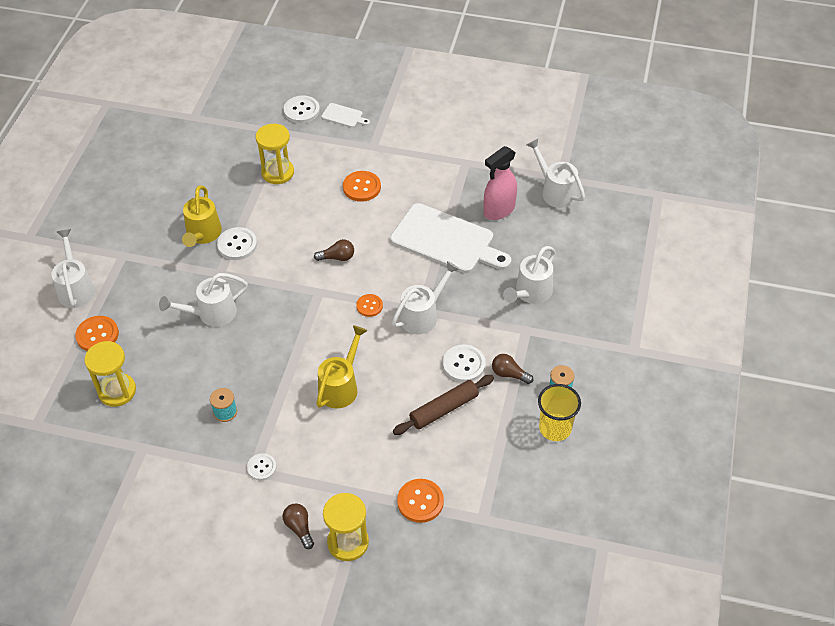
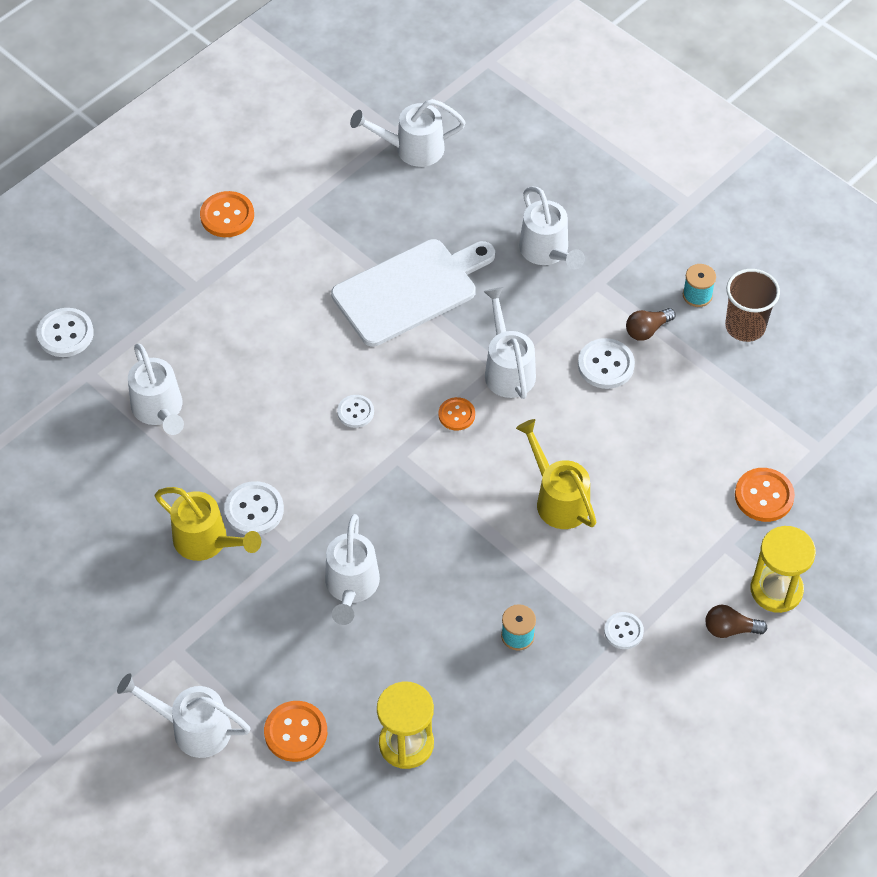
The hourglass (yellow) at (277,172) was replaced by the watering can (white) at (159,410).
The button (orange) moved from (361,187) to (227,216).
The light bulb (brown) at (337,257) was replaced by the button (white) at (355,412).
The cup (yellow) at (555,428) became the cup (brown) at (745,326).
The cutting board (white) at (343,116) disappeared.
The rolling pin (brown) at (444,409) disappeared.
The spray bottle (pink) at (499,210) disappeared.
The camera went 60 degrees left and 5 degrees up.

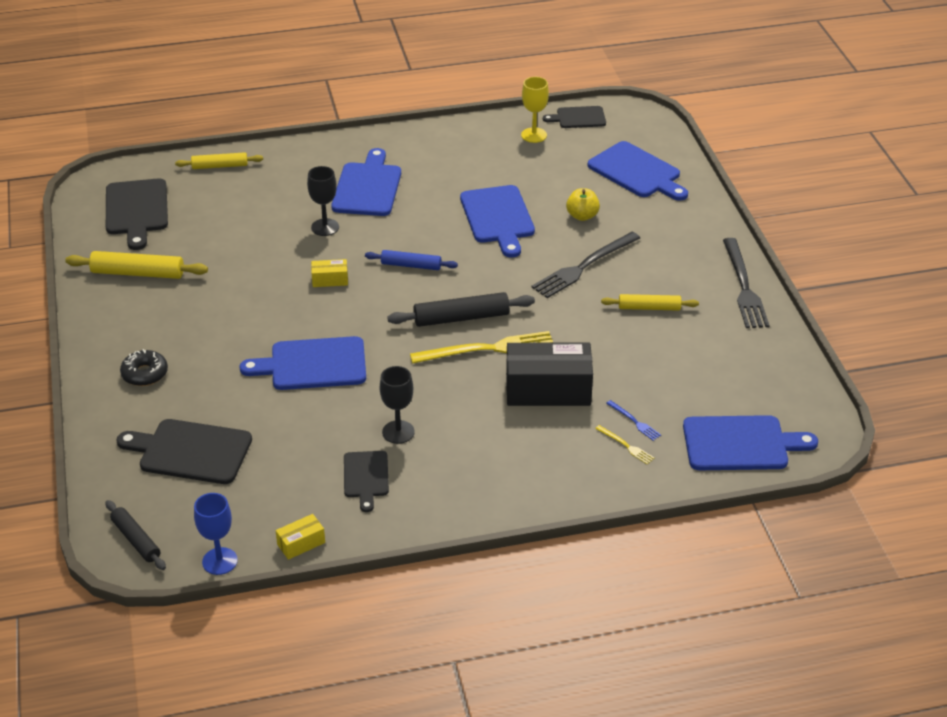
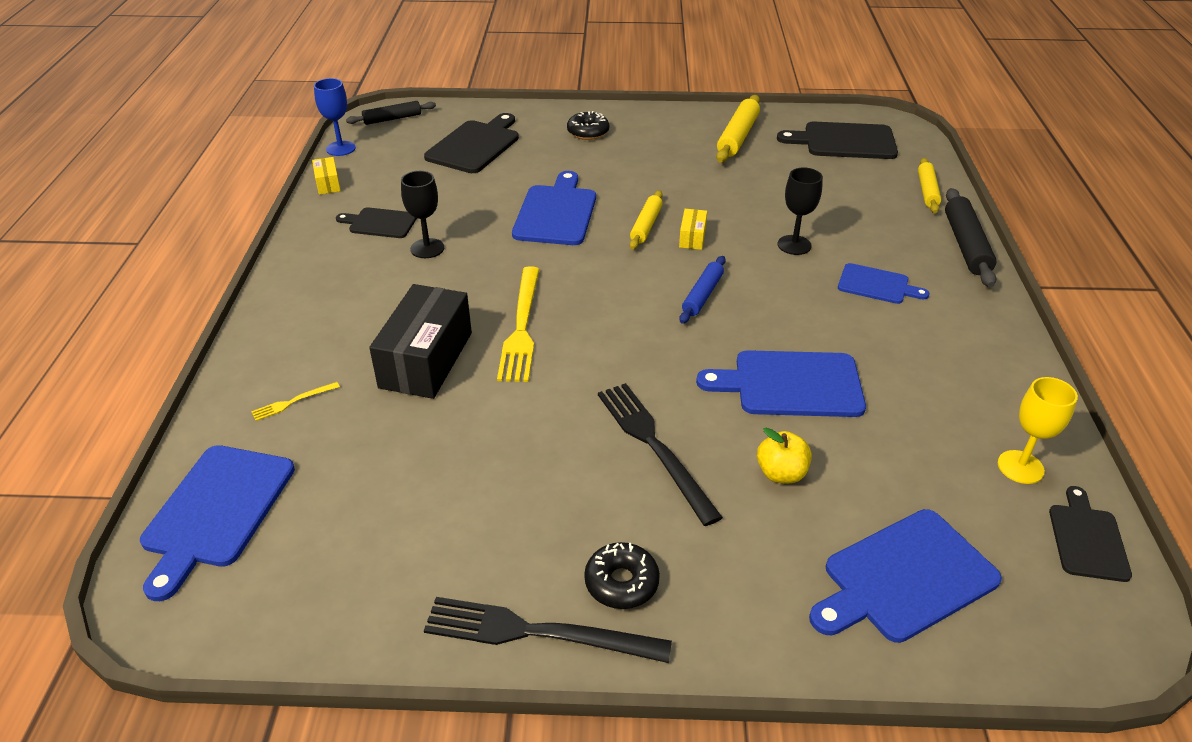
The donut (black) at (621,582) appeared.
The rolling pin (yellow) moved from (649,308) to (646,225).
The cutting board (blue) at (367,187) changed to 0.60 times the size.
The rolling pin (black) moved from (461,318) to (965,245).
The fork (blue) at (634,421) disappeared.
The camera went 105 degrees right and 0 degrees up.

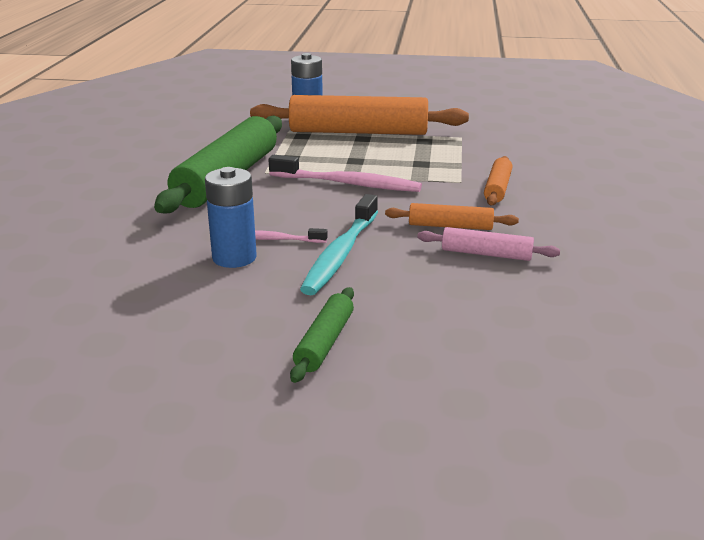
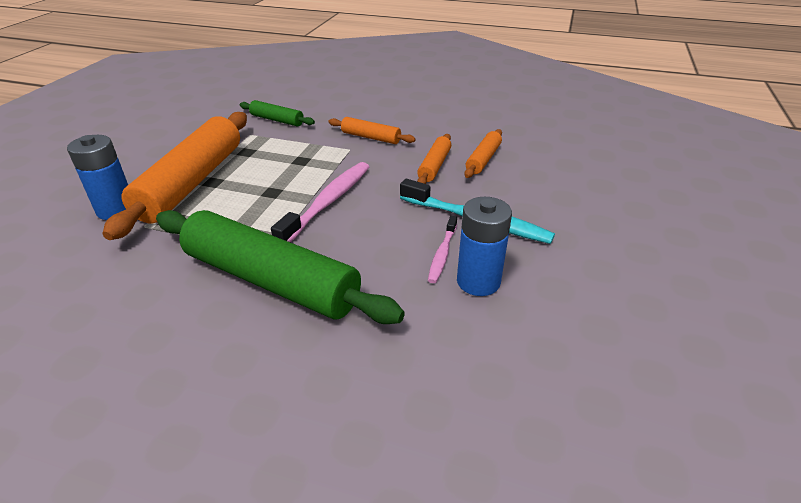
The rolling pin (green) moved from (324,342) to (277,120).
The rolling pin (pink) at (486,254) became the rolling pin (orange) at (483,159).
The camera went 80 degrees left and 10 degrees up.

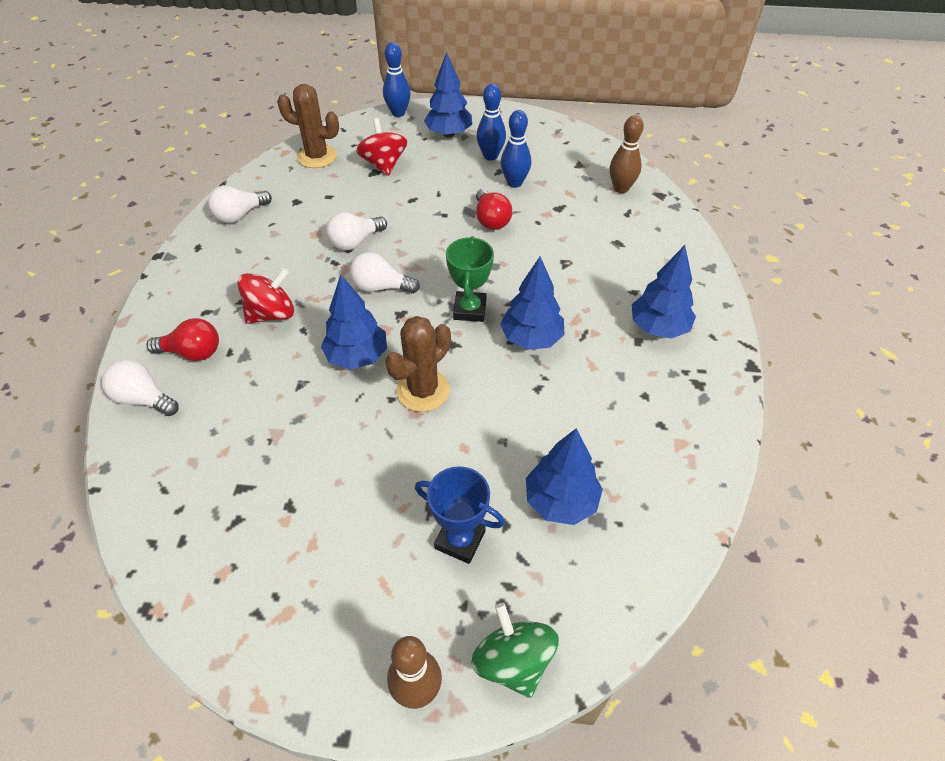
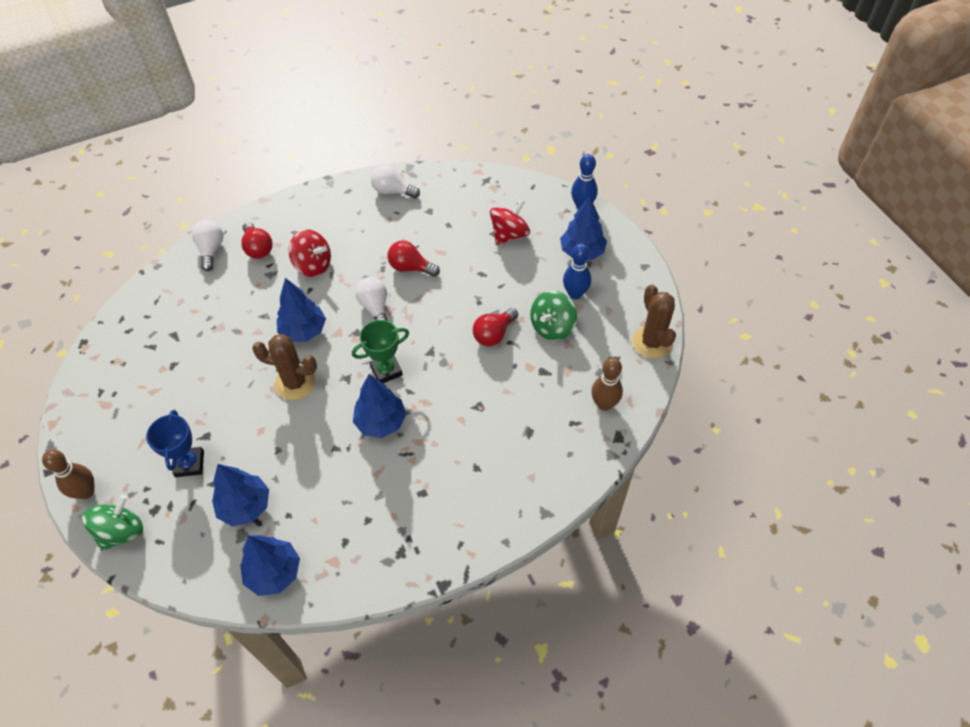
The tree (blue) moved from (658,327) to (274,572).
The light bulb (white) at (355,242) became the light bulb (red) at (411,267).
The bowling pin (blue) at (514,183) was replaced by the spinning top (green) at (552,327).
The cactus (brown) moved from (317,157) to (652,342).
The camera went 60 degrees right and 5 degrees up.

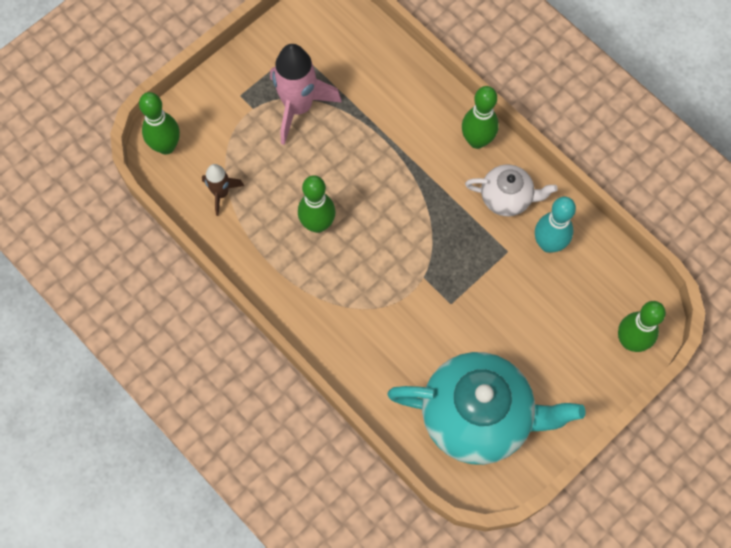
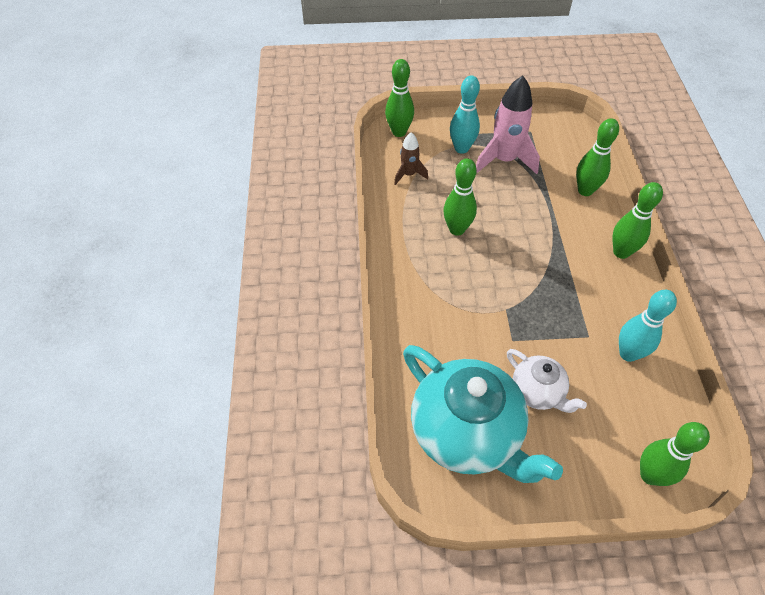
The bowling pin (turquoise) at (461,148) appeared.
The teapot (white) moved from (507,198) to (537,392).
The bowling pin (green) at (585,190) appeared.
The camera went 40 degrees right and 15 degrees down.

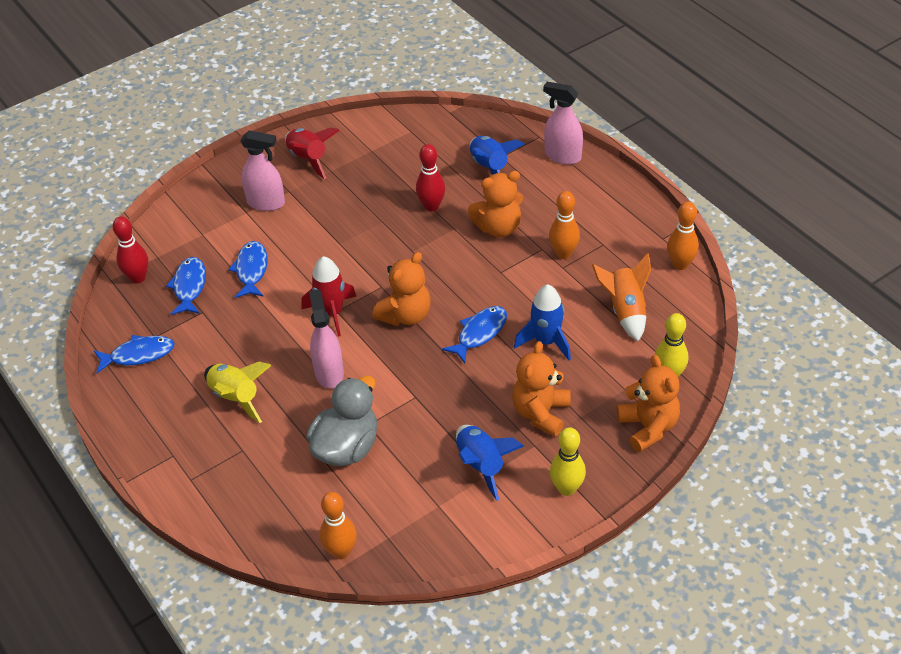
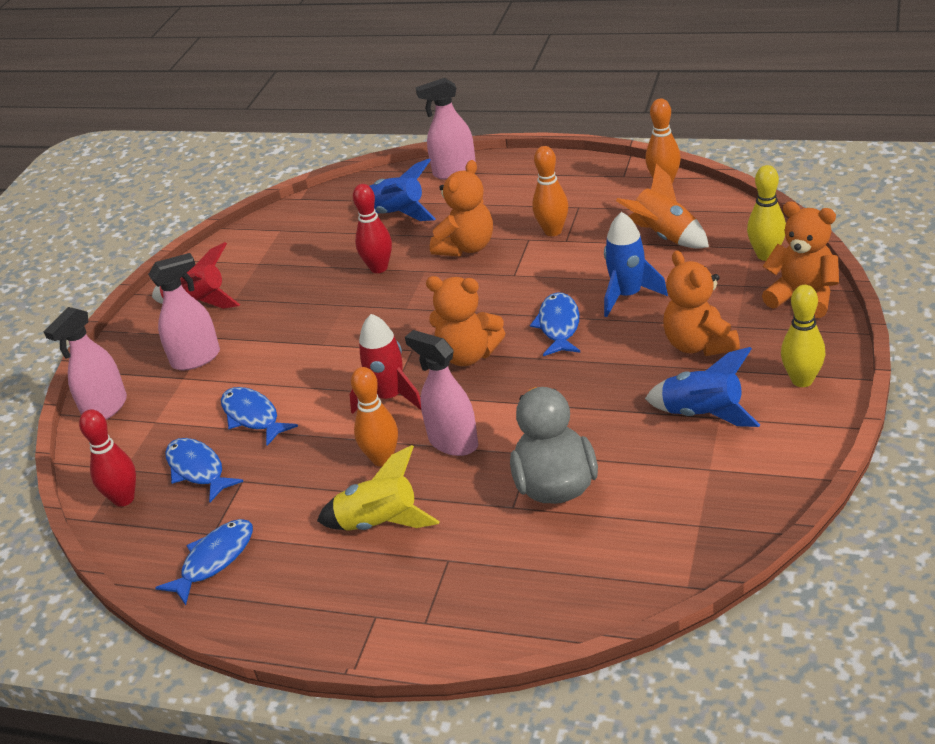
The spray bottle (pink) at (105,408) appeared.
The bowling pin (orange) moved from (341,551) to (382,459).
The teddy bear (orange) at (405,315) turned 105 degrees clockwise.
The camera went 35 degrees left and 10 degrees down.

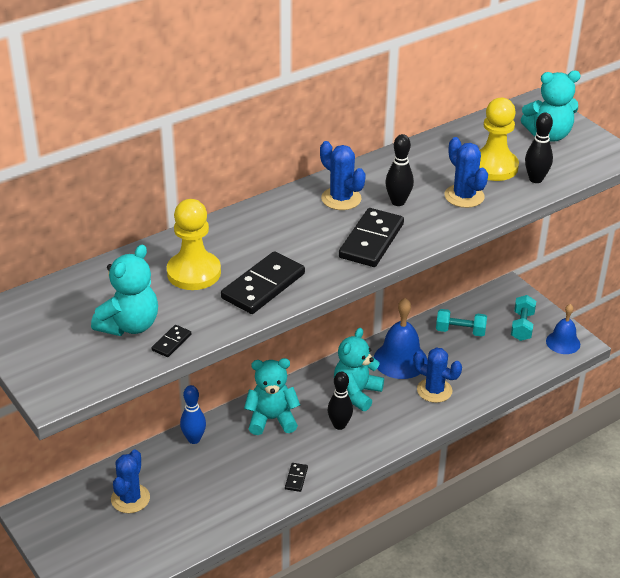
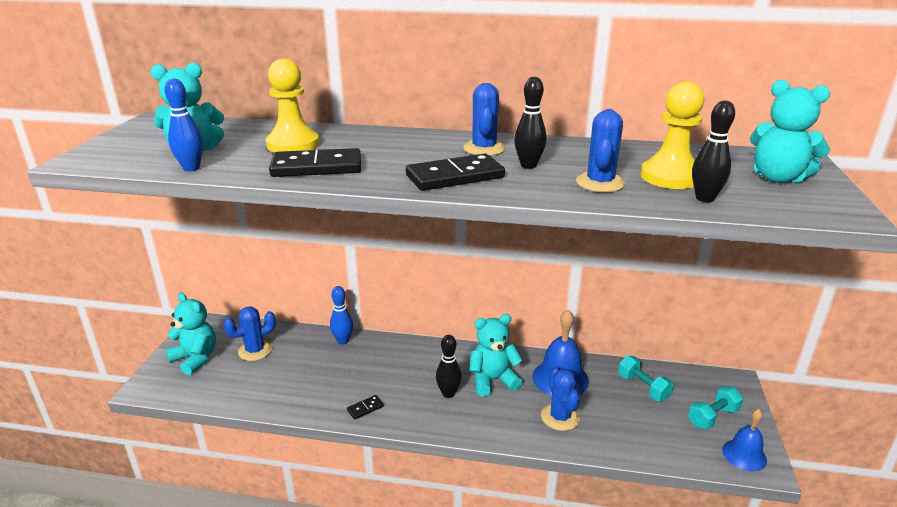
The domino (black) at (171,342) was replaced by the bowling pin (blue) at (191,168).
The teddy bear (turquoise) moved from (271,419) to (195,358).
The camera went 45 degrees right and 10 degrees down.

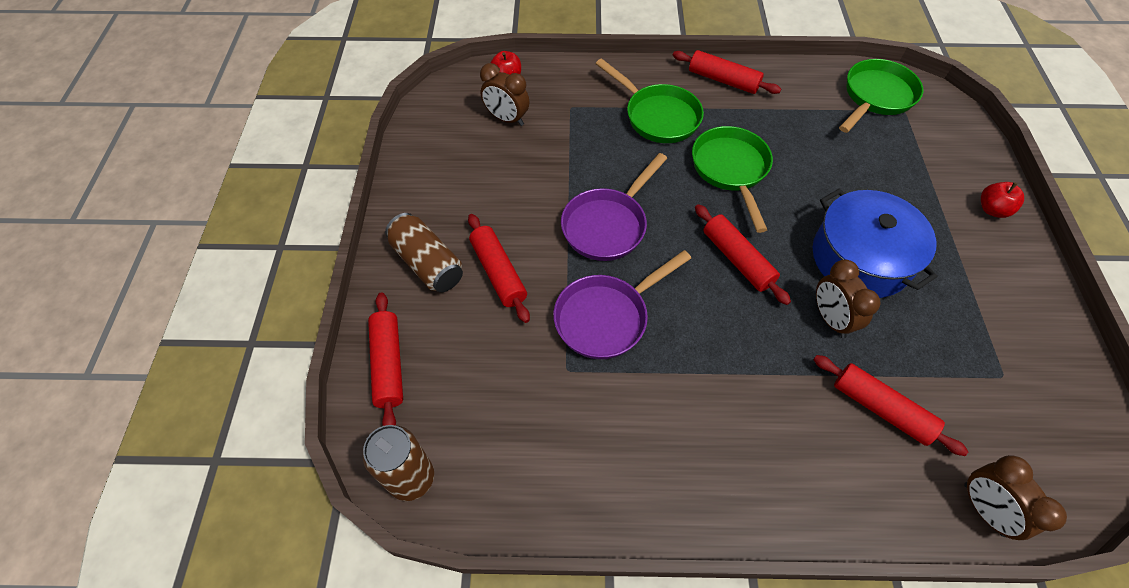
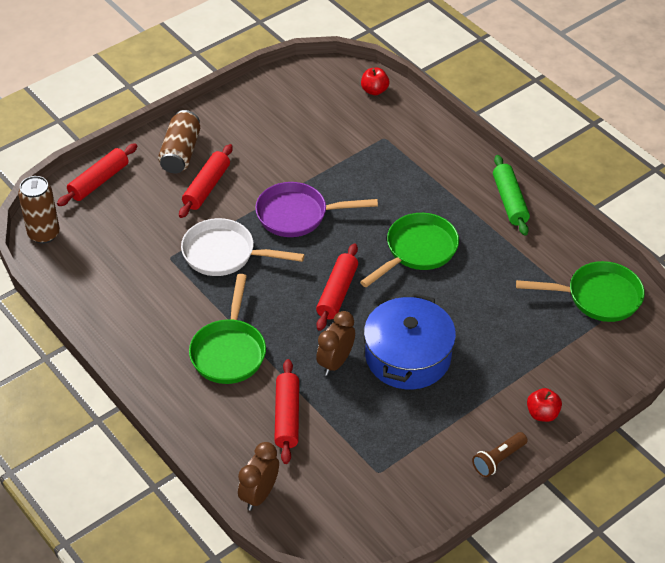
The pan (purple) at (606,317) became the pan (white) at (224,254).
The pan (green) moved from (657,116) to (229,351).
The flashlight (brown) at (498,460) appeared.
The rolling pin (red) at (723,80) became the rolling pin (green) at (509,201).
The clock (brown) at (507,119) disappeared.
The camera went 50 degrees right and 10 degrees down.

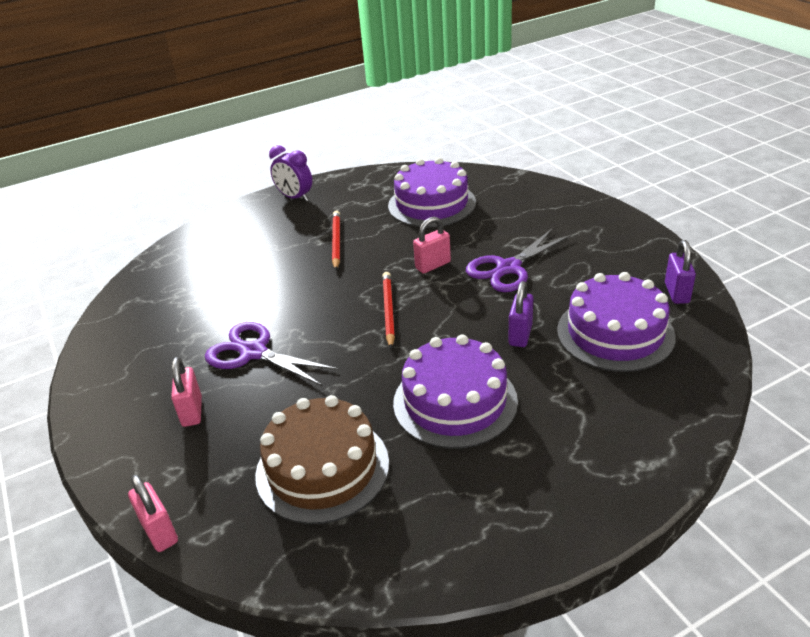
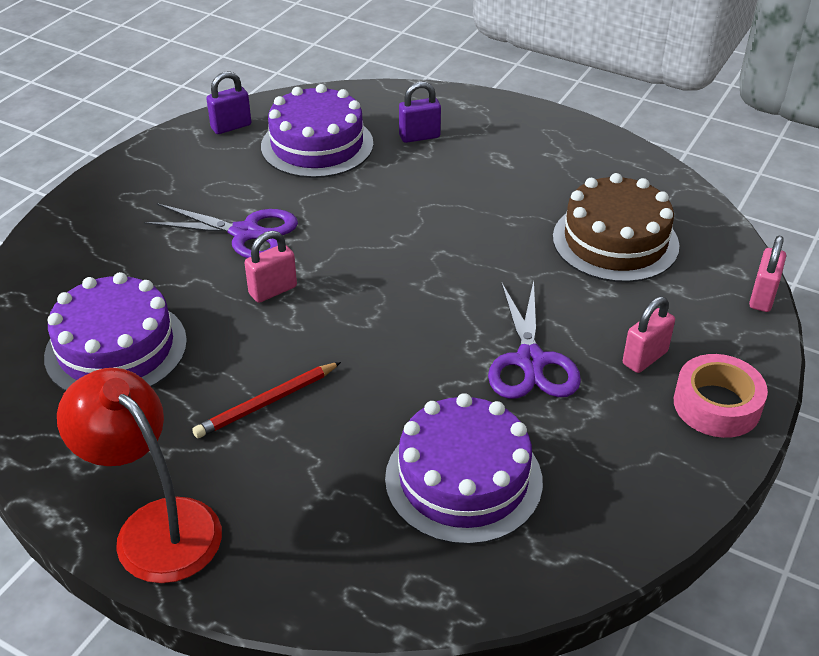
The clock (purple) at (295,198) was replaced by the lamp (red) at (155,526).
The padlock (pink) at (433,265) turned 60 degrees counterclockwise.
The cake (purple) moved from (455,401) to (463,479).
The padlock (purple) moved from (520,335) to (419,136).
The tape (pink) at (716,405) appeared.
The pencil (red) at (388,311) disappeared.
The camera went 125 degrees left and 5 degrees up.

